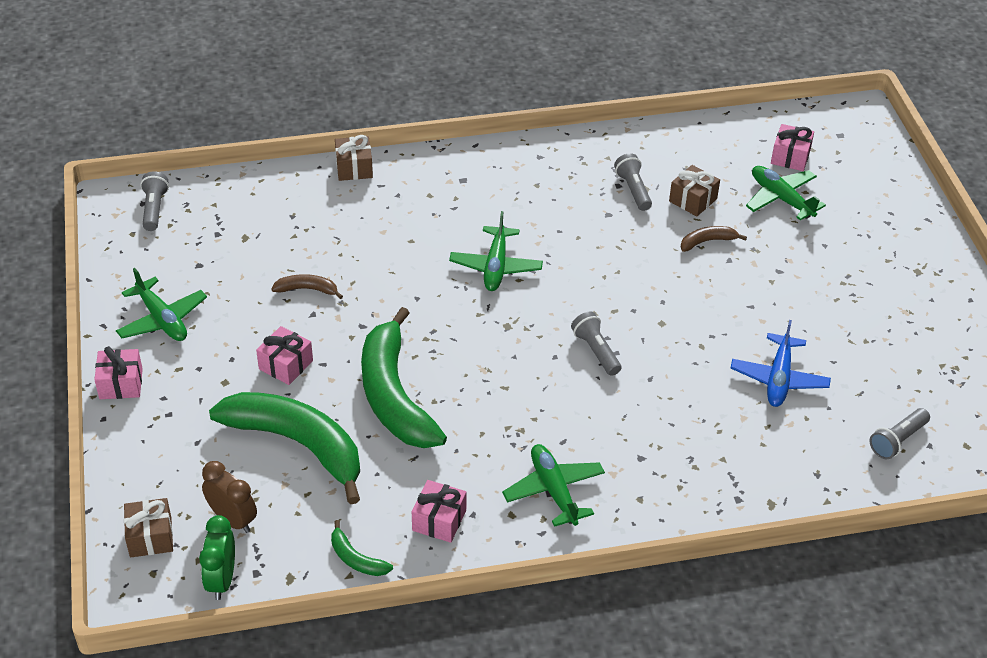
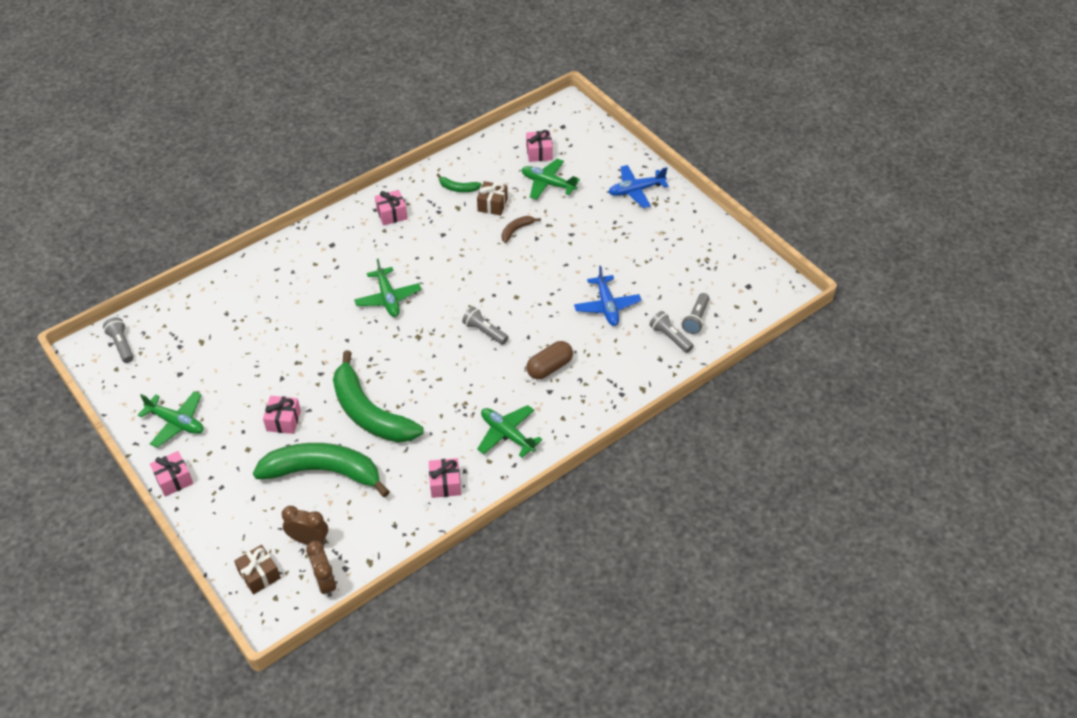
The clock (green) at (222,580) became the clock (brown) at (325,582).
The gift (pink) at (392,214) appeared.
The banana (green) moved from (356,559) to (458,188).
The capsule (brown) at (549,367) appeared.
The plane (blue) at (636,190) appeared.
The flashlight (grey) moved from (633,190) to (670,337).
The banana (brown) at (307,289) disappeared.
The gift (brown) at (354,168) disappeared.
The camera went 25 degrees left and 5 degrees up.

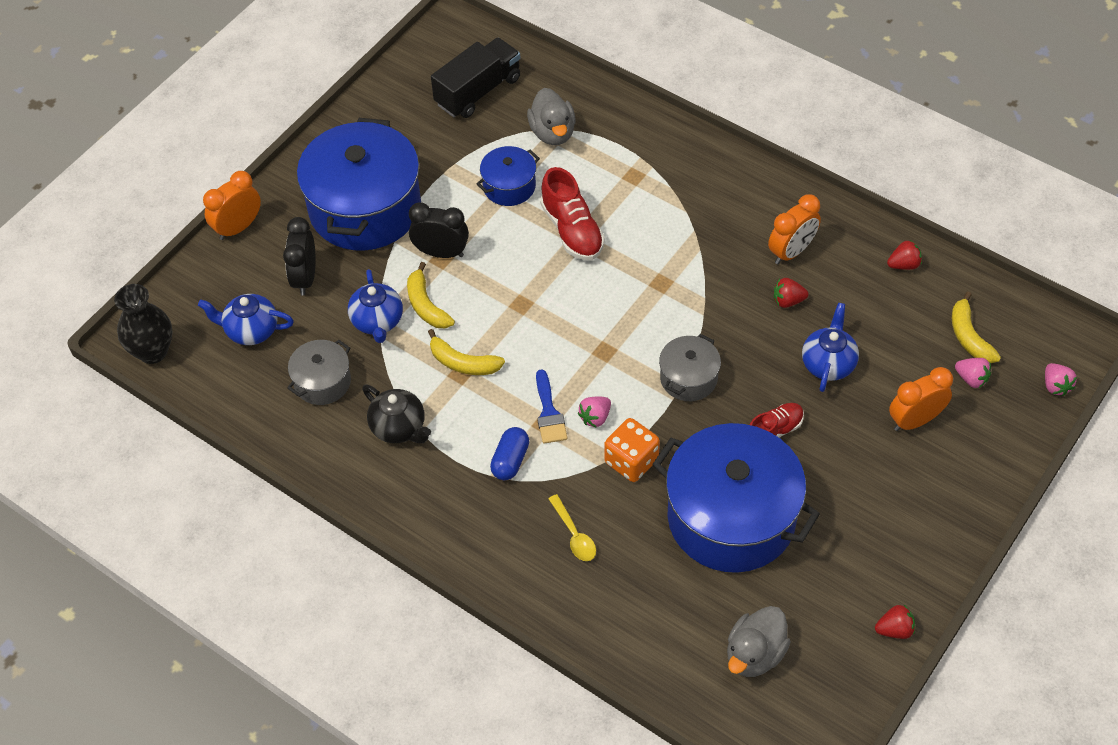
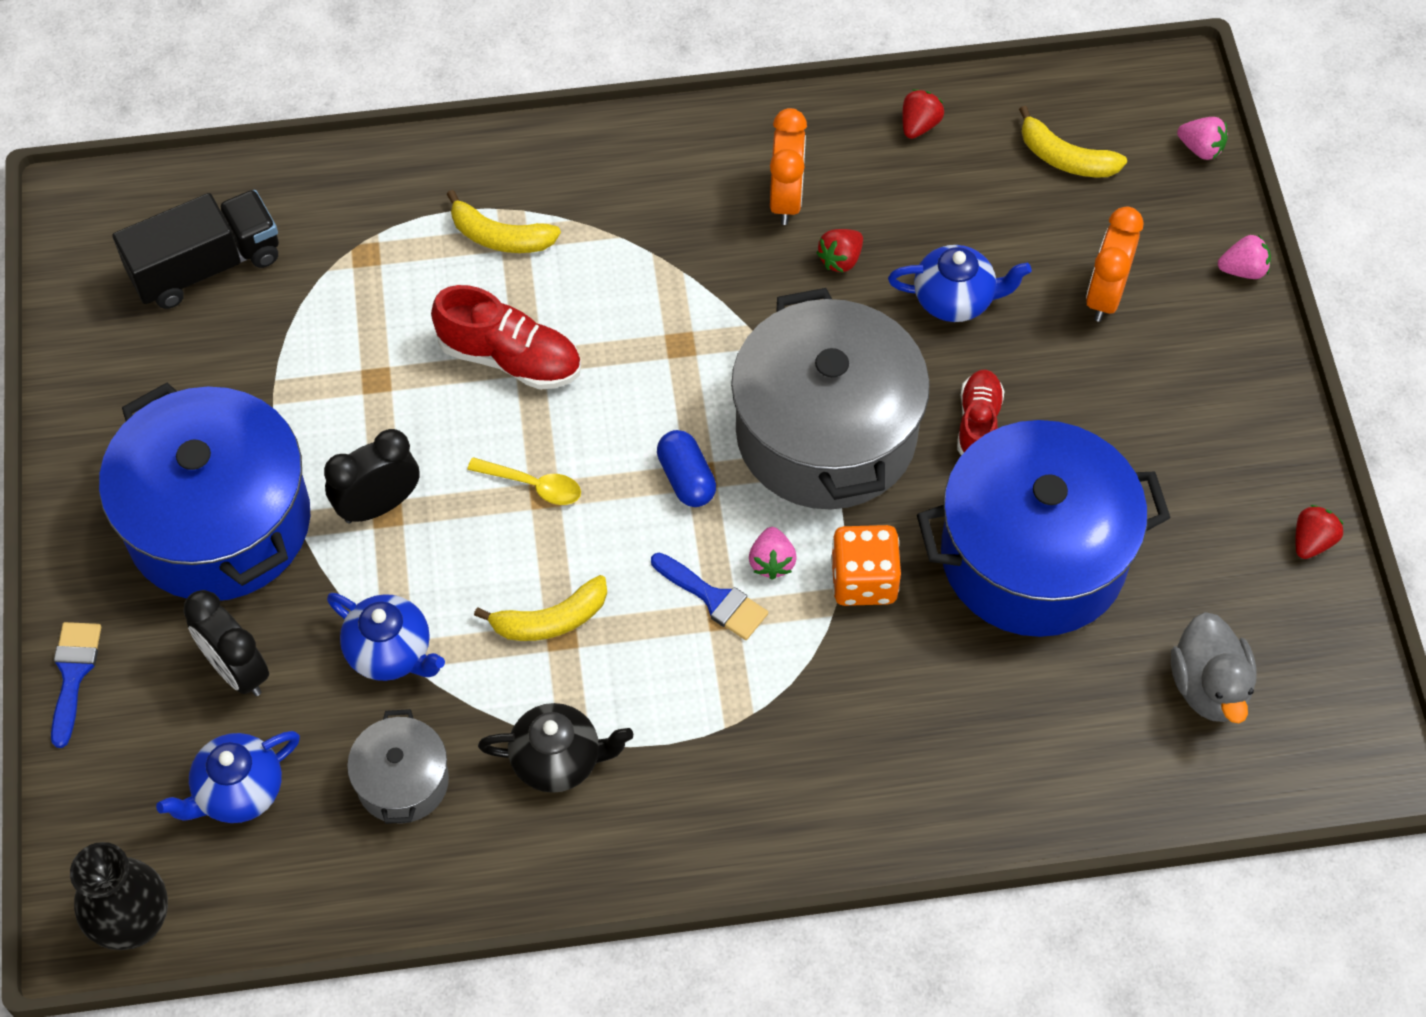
The clock (orange) at (238,227) was replaced by the brush (blue) at (73,674).
The truck (black) at (478,91) turned 60 degrees clockwise.
The banana (yellow) moved from (426,305) to (500,237).
The spoon (yellow) moved from (574,534) to (533,485).
The capsule (blue) moved from (510,460) to (686,478).
The pot (grey) at (688,378) changed to 2.11 times the size.
The teapot (blue) at (828,363) turned 120 degrees clockwise.
The strawberry (pink) moved from (971,379) to (1243,270).
The pot (blue) at (509,186) disappeared.
The duck (grey) at (552,133) disappeared.
The camera went 45 degrees left and 5 degrees up.

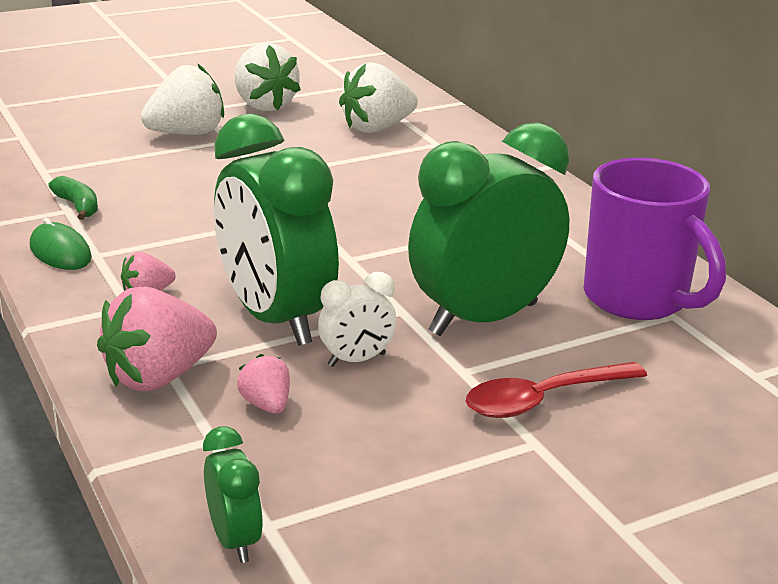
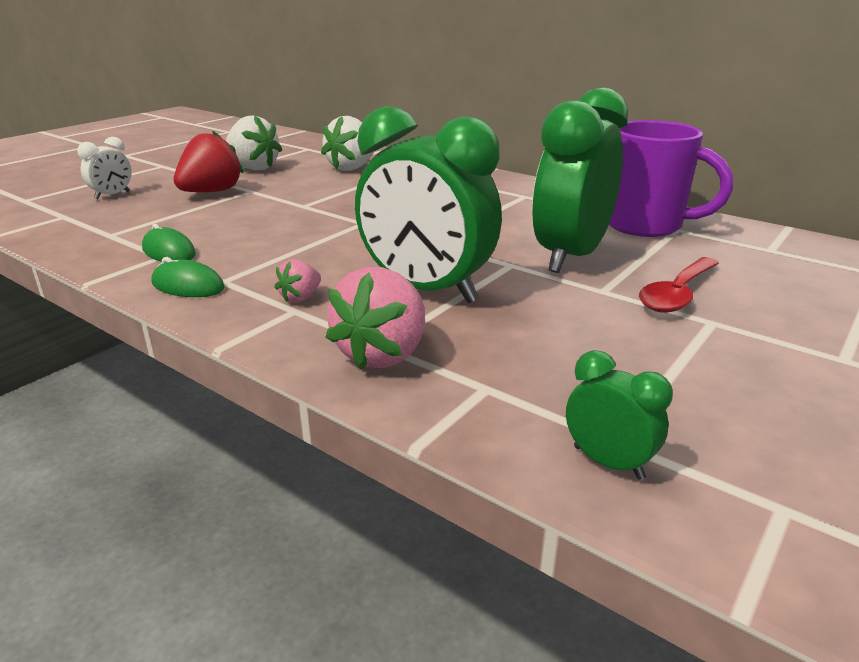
The clock (white) moved from (357,360) to (112,195).
The banana (green) at (78,206) was replaced by the mouse (green) at (169,252).
The strawberry (white) at (187,133) became the strawberry (red) at (211,192).
The strawberry (pink) at (266,405) disappeared.
The camera went 25 degrees left and 0 degrees up.

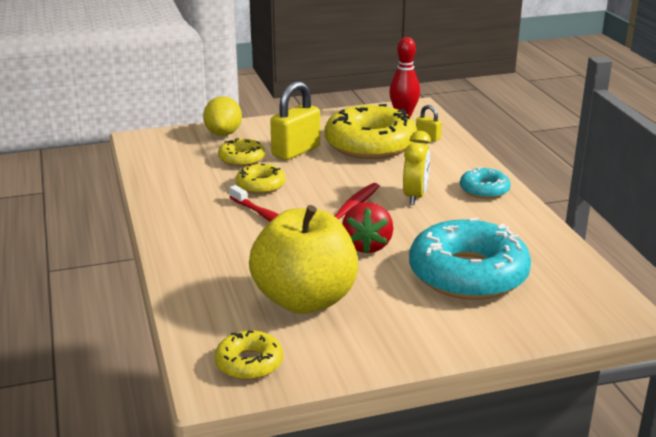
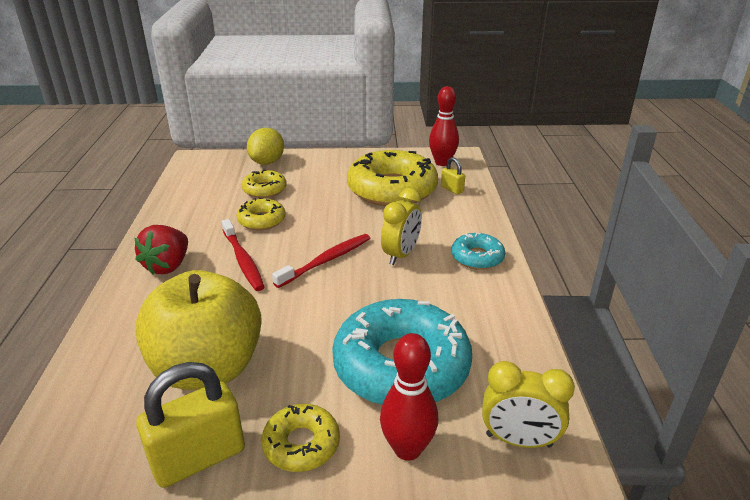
The strawberry (red) moved from (367,246) to (168,266).
The padlock (yellow) moved from (296,151) to (199,458).
The donut (yellow) moved from (249,363) to (301,444).
The bowling pin (red) at (407,449) appeared.
The clock (yellow) at (518,440) appeared.
The camera went 15 degrees right and 5 degrees up.

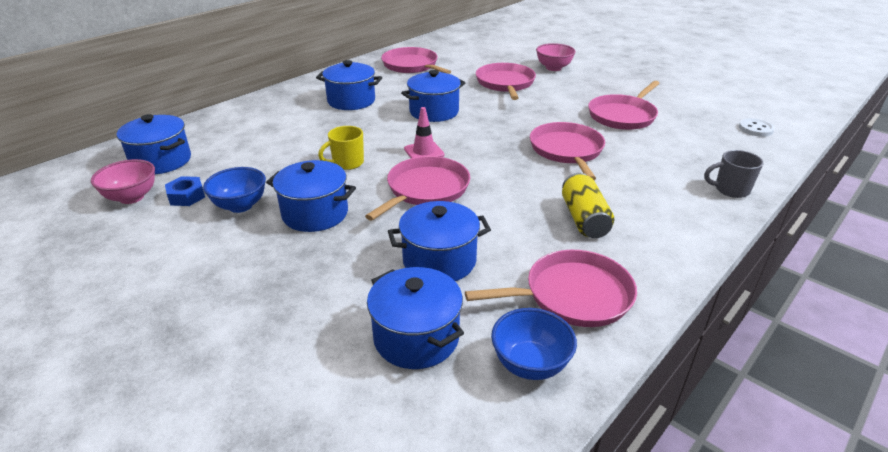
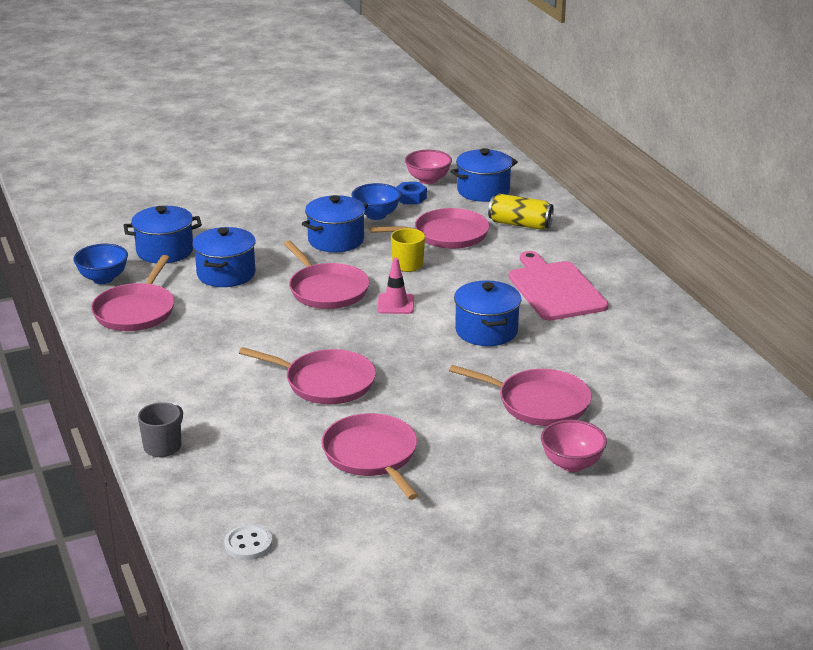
The pan (pink) moved from (412,66) to (446,235).
The can (yellow) moved from (584,219) to (520,224).
The pot (blue) at (351,101) was replaced by the cutting board (pink) at (555,289).
The camera went 115 degrees right and 5 degrees down.

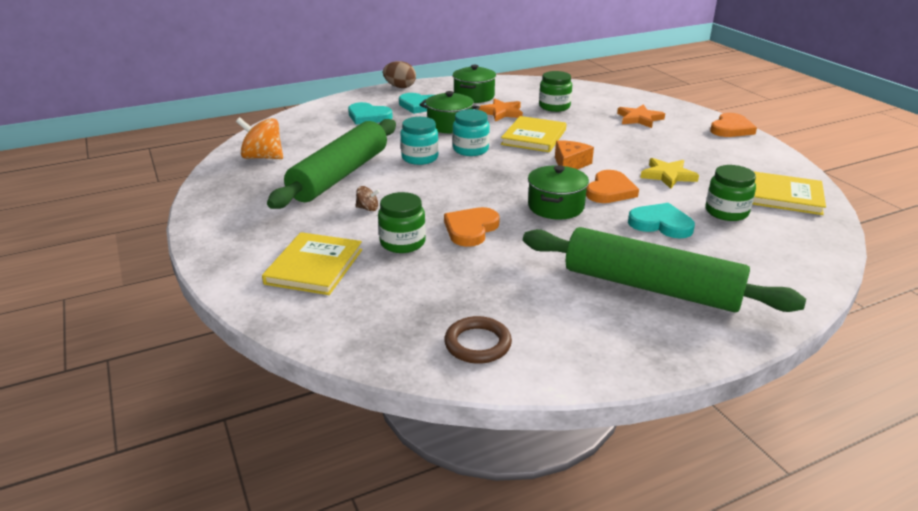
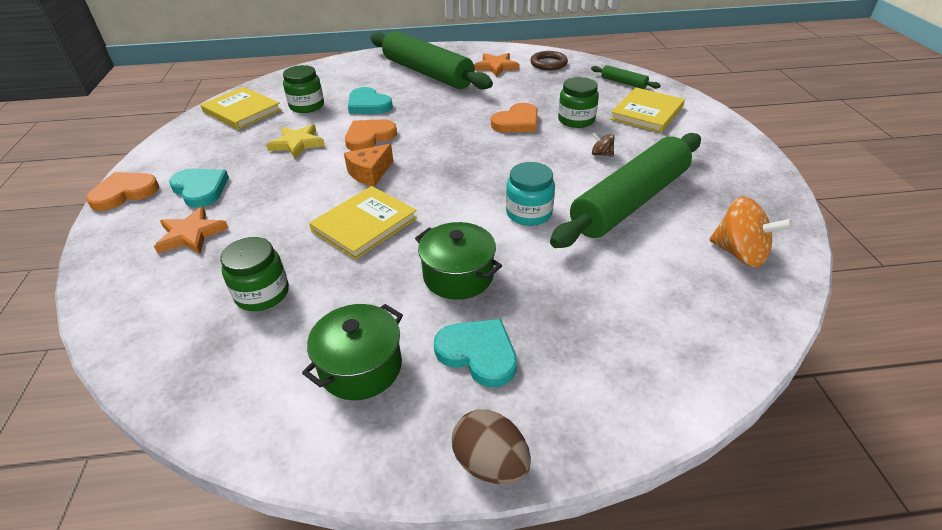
The heart (turquoise) moved from (368,116) to (200,189).
The star (orange) moved from (501,113) to (496,67).
The rolling pin (green) at (623,83) appeared.
The jar (turquoise) at (470,149) disappeared.
The pot (green) at (556,207) disappeared.
The camera went 160 degrees left and 10 degrees up.

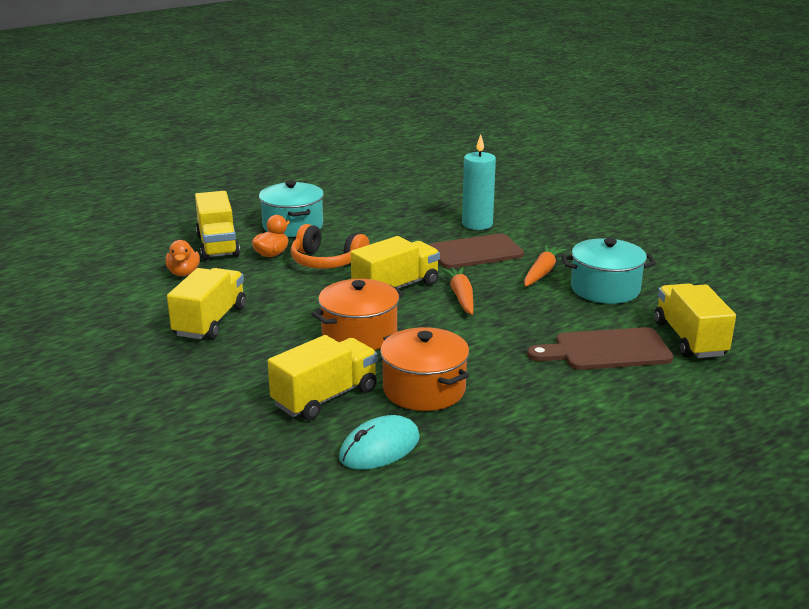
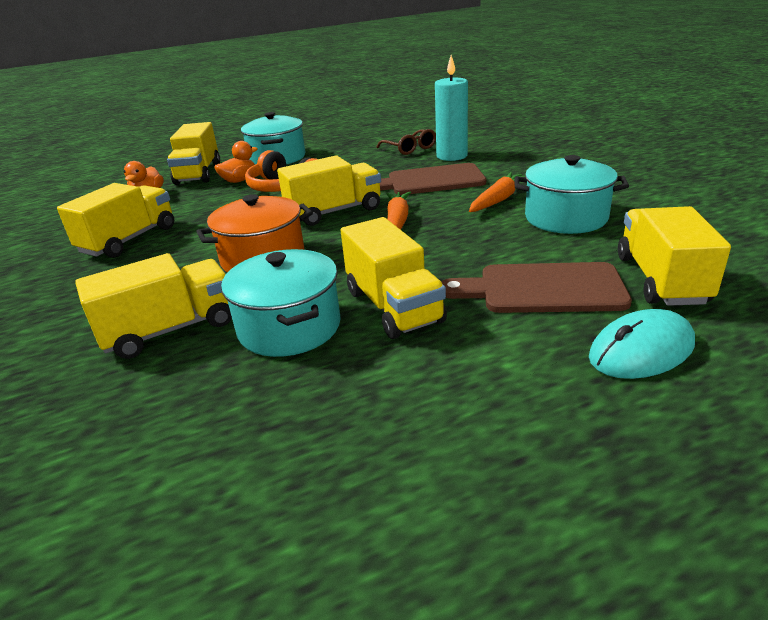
The pot (orange) at (424,389) became the pot (turquoise) at (289,327).
The truck (yellow) at (393,306) appeared.
The glasses (brown) at (409,148) appeared.
The mouse (turquoise) moved from (380,448) to (641,350).
The camera went 15 degrees right and 5 degrees up.

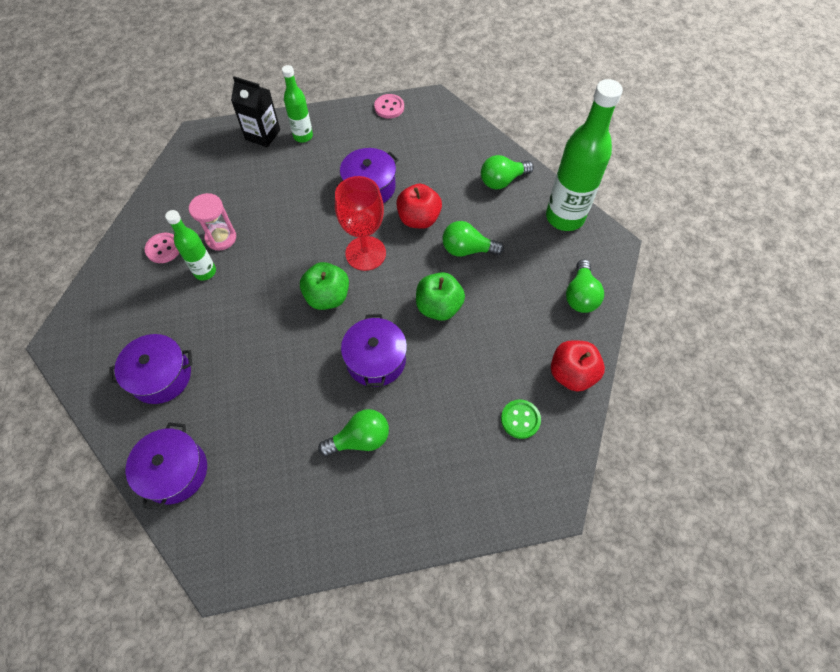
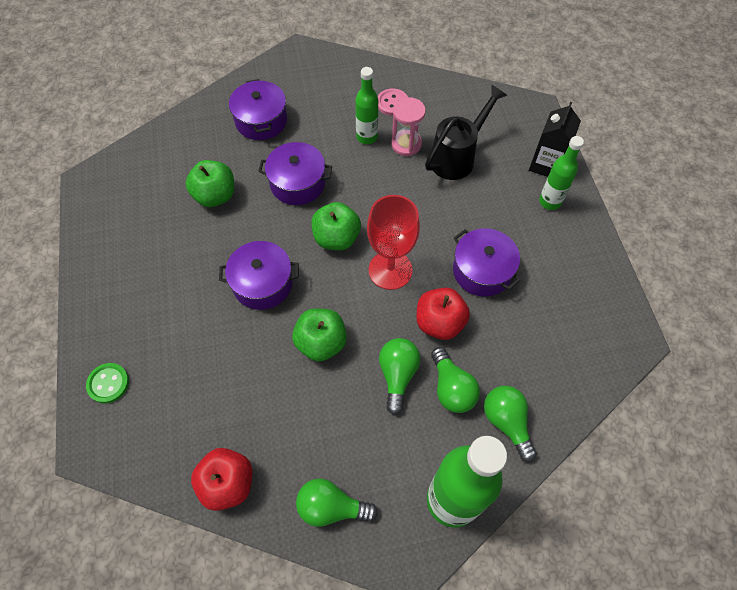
The button (green) moved from (520,419) to (108,383).
The apple (green) at (215,195) appeared.
The pot (purple) moved from (175,471) to (297,183).
The watering can (black) at (457,157) appeared.
The light bulb (green) moved from (360,439) to (451,388).
The button (pink) at (389,107) disappeared.
The camera went 90 degrees right and 0 degrees up.

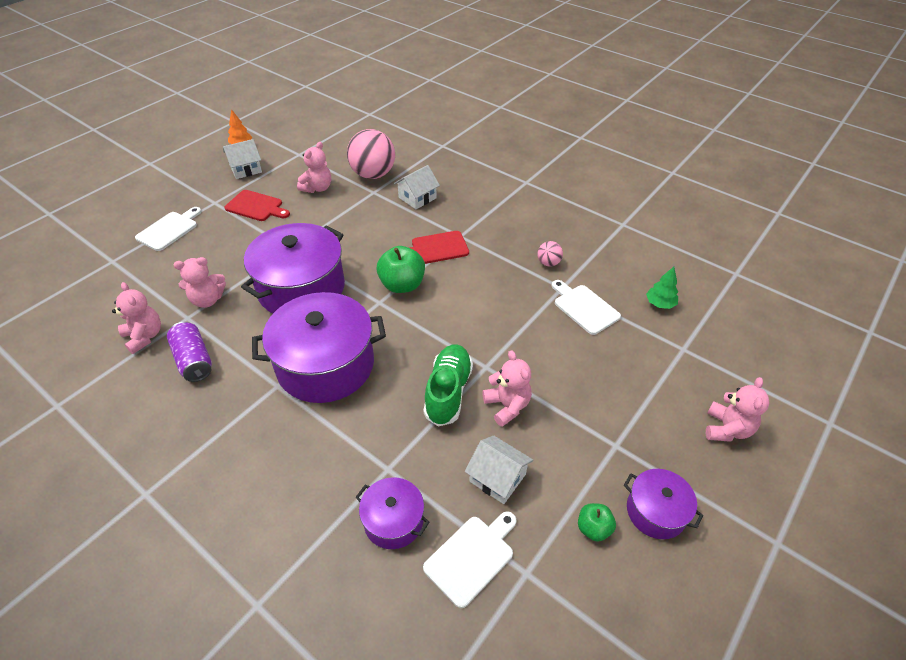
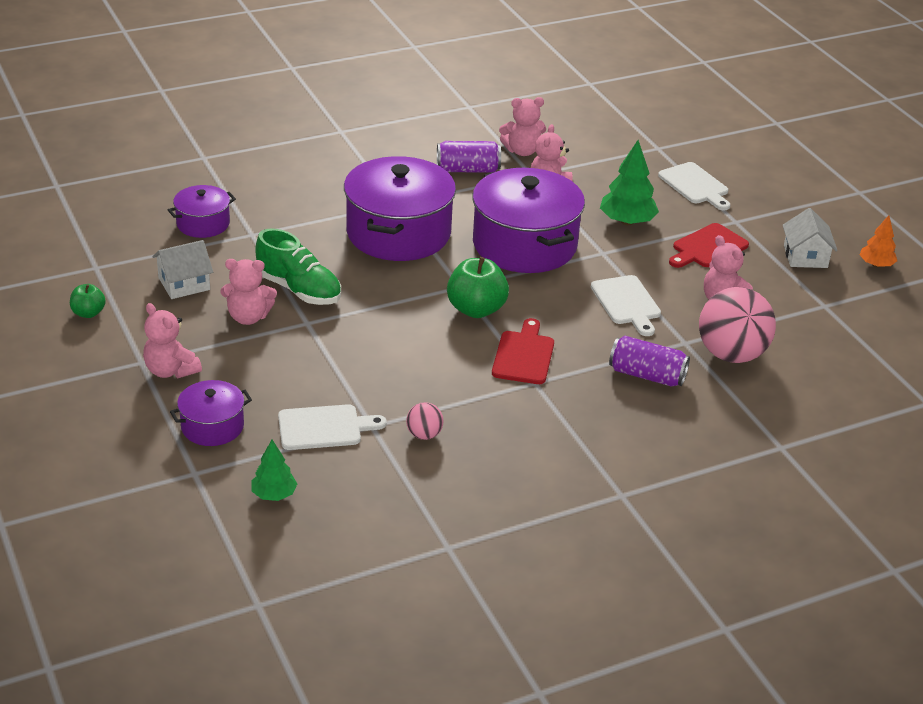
The teddy bear (pink) moved from (726,429) to (171,370).
The pot (purple) moved from (655,511) to (212,426).
The cutting board (white) moved from (472,557) to (627,303).
The tree (green) at (627,221) appeared.
The house (white) at (417,198) was replaced by the can (purple) at (647,375).
The camera went 115 degrees right and 10 degrees down.

